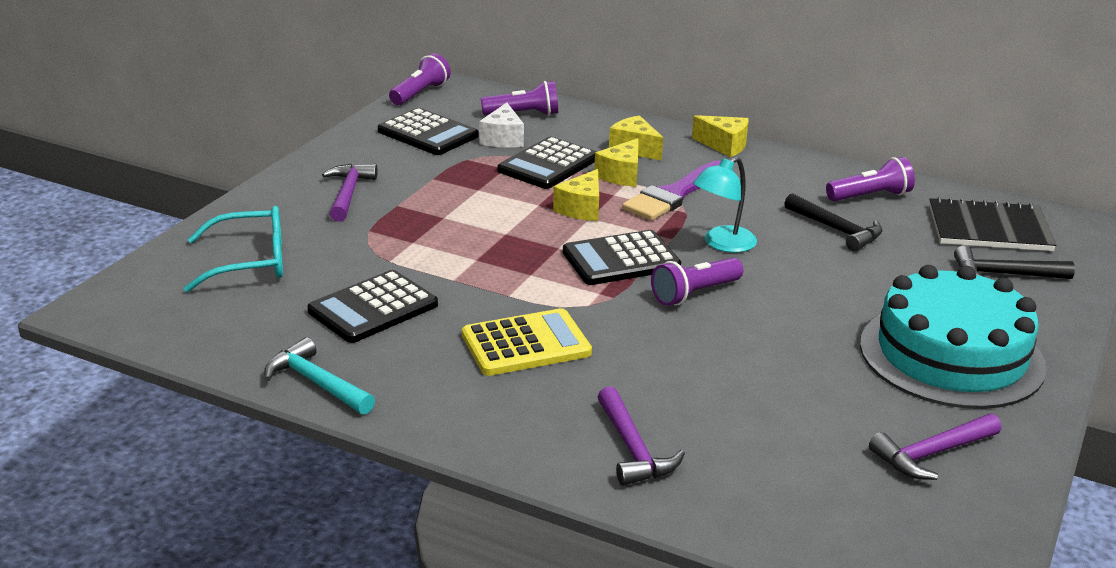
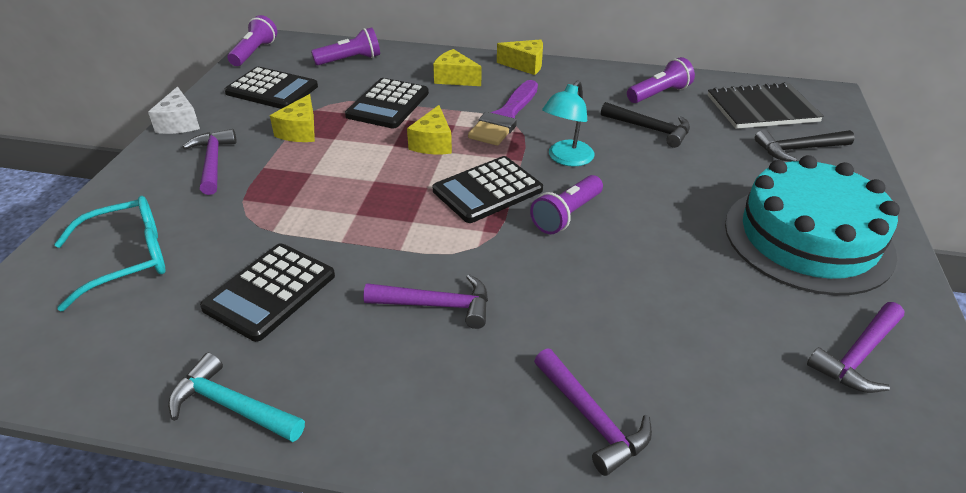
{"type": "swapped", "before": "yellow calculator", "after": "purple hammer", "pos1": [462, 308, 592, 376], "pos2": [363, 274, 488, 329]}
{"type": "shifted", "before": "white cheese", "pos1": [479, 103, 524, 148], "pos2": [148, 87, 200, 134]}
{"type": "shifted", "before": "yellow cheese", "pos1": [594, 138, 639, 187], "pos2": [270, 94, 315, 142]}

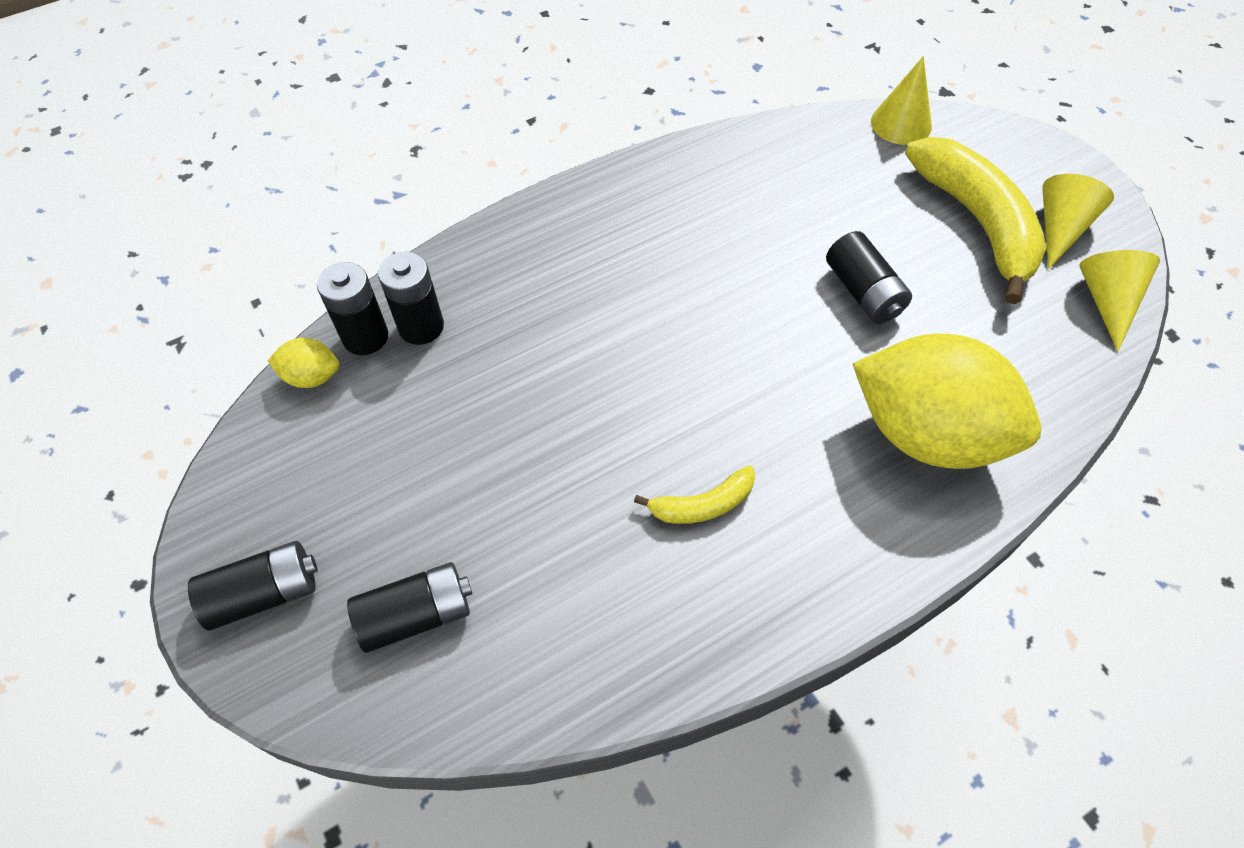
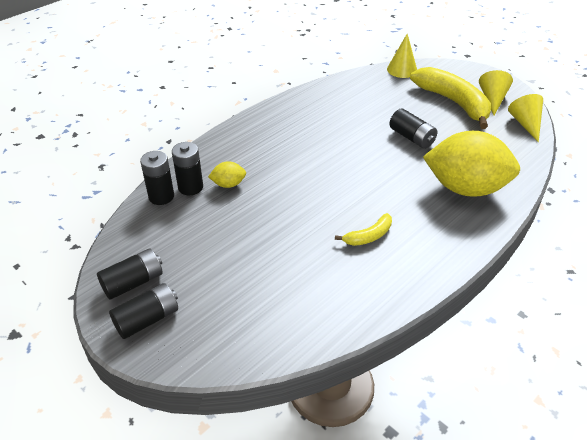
{"type": "shifted", "before": "yellow lemon", "pos1": [268, 338, 340, 388], "pos2": [208, 161, 246, 188]}
{"type": "shifted", "before": "black battery", "pos1": [347, 562, 472, 653], "pos2": [97, 248, 163, 300]}

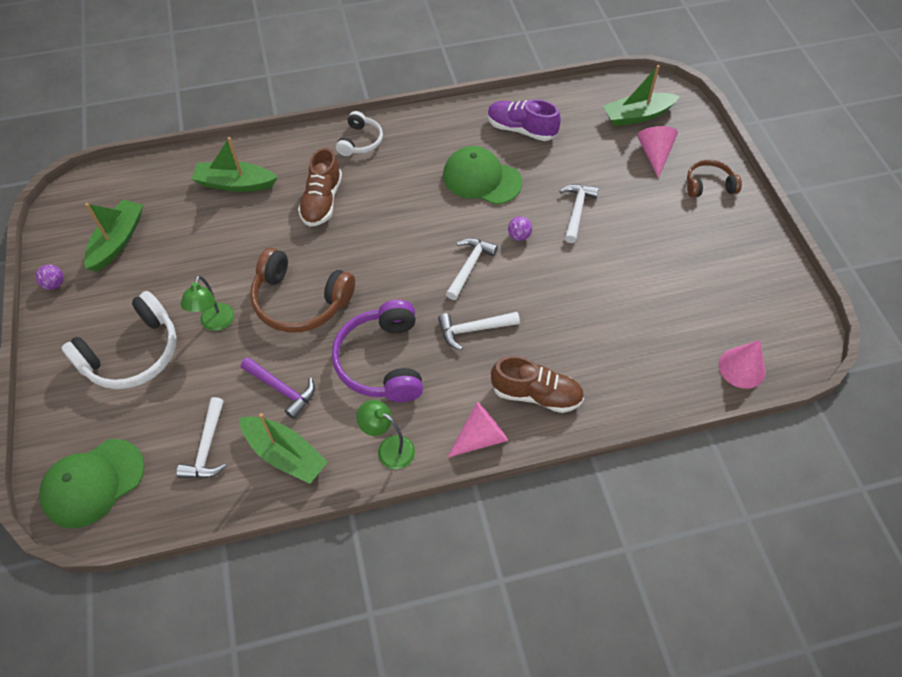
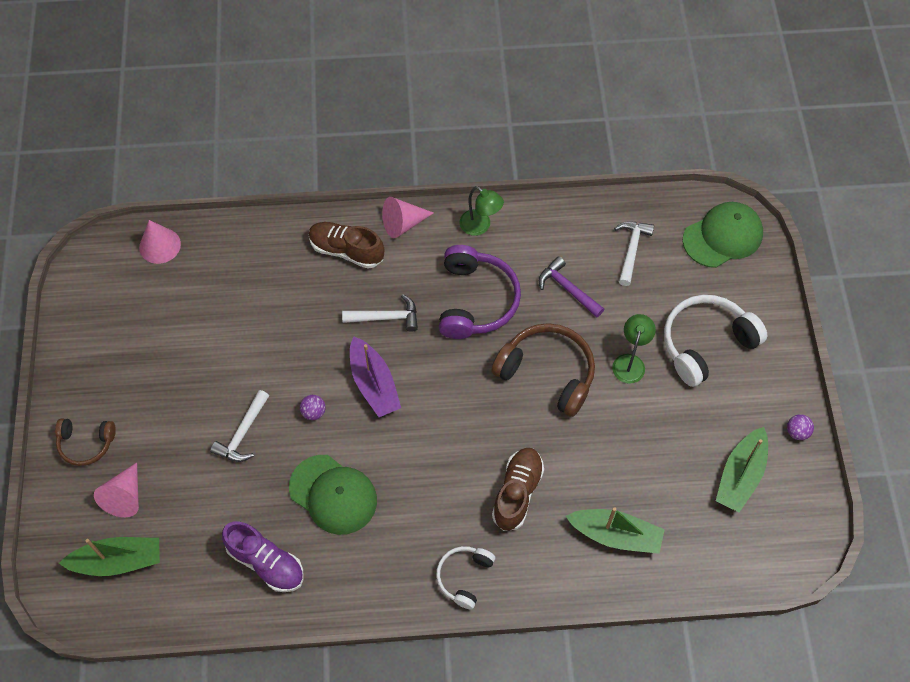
{"type": "gone", "before": "green boat", "pos1": [239, 413, 328, 484]}
{"type": "swapped", "before": "white hammer", "after": "purple boat", "pos1": [446, 238, 498, 300], "pos2": [350, 336, 401, 417]}

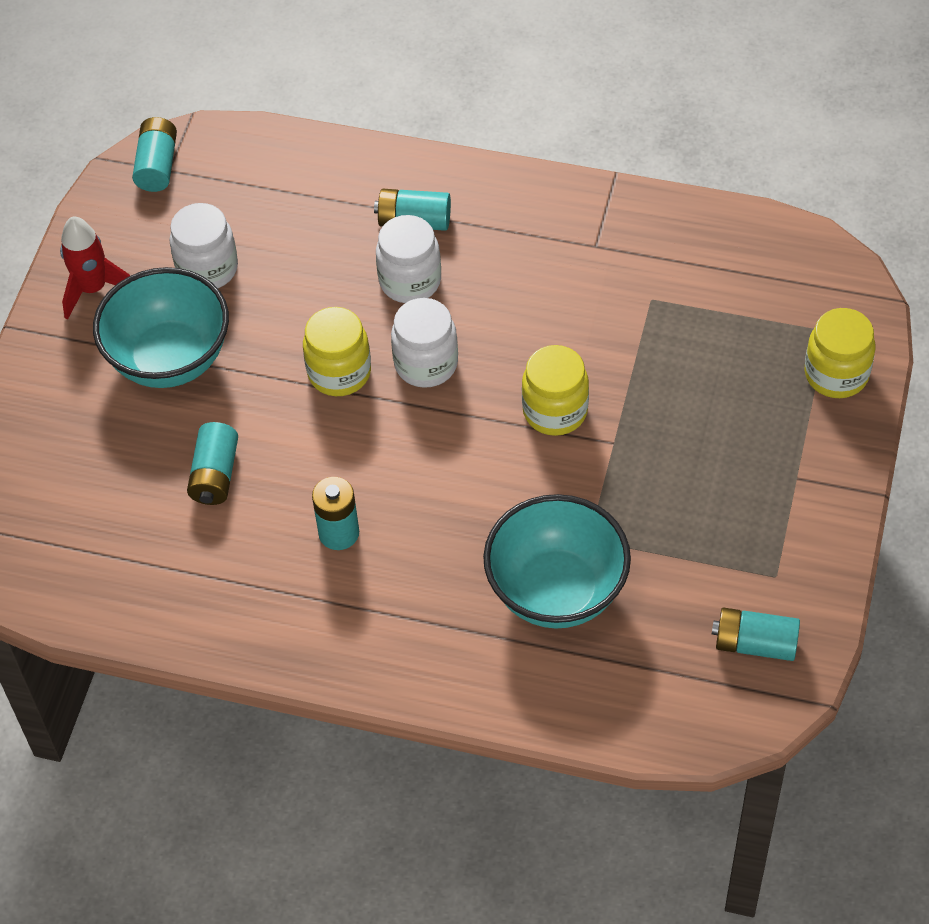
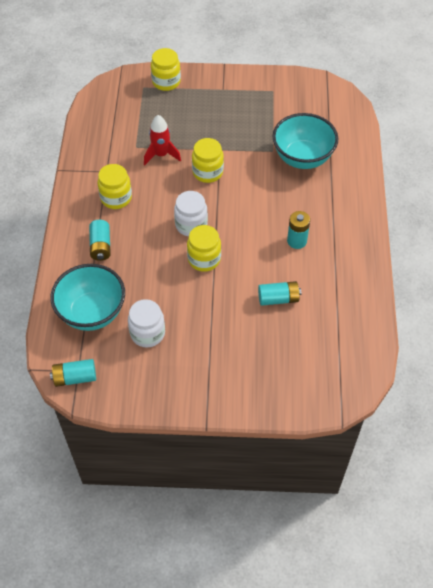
{"type": "shifted", "before": "red rocket", "pos1": [60, 216, 130, 320], "pos2": [144, 115, 181, 165]}
{"type": "shifted", "before": "turquoise bowl", "pos1": [93, 267, 229, 388], "pos2": [50, 264, 125, 331]}
{"type": "gone", "before": "white jar", "pos1": [376, 215, 441, 303]}
{"type": "gone", "before": "turquoise battery", "pos1": [712, 608, 800, 661]}
{"type": "new", "after": "yellow jar", "pos2": [97, 164, 132, 209]}

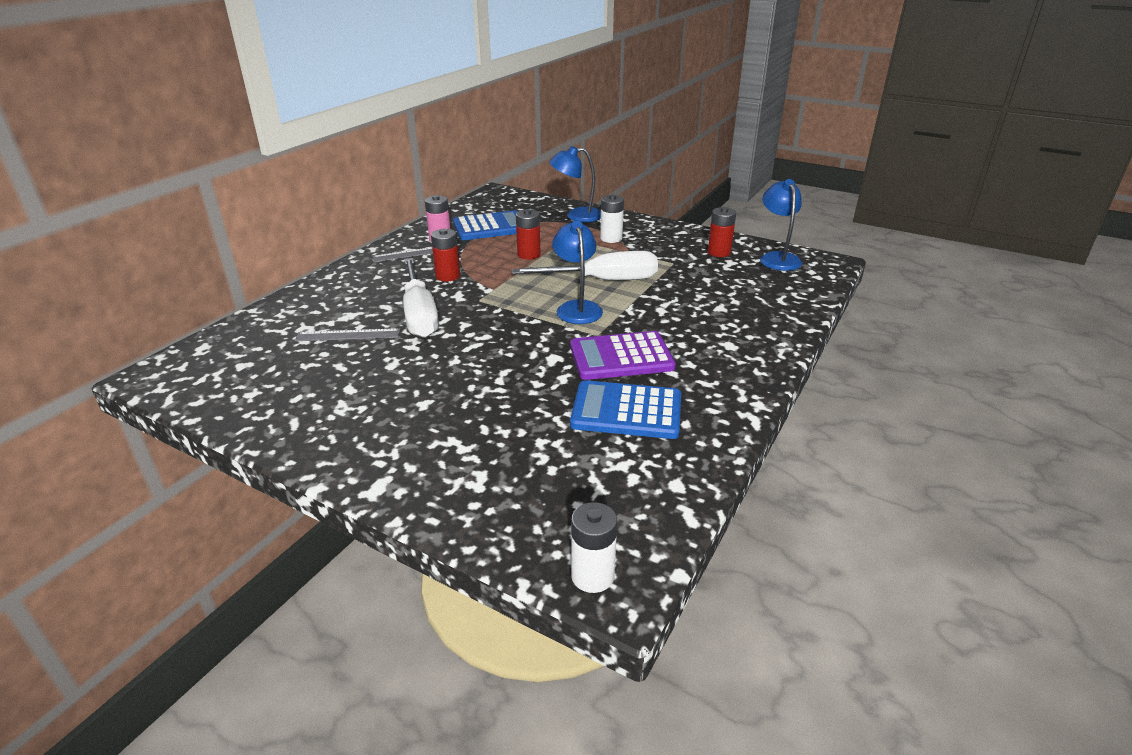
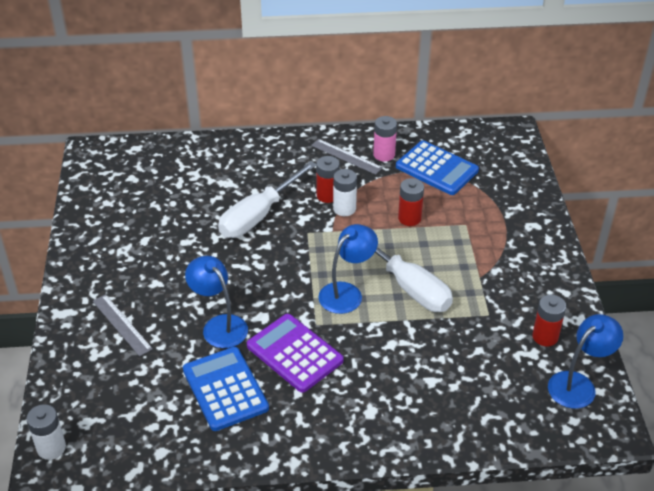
{"type": "shifted", "before": "grey ruler", "pos1": [295, 328, 400, 341], "pos2": [93, 294, 153, 356]}
{"type": "shifted", "before": "blue lamp", "pos1": [549, 146, 601, 222], "pos2": [185, 256, 248, 348]}
{"type": "shifted", "before": "white battery", "pos1": [600, 194, 624, 243], "pos2": [333, 169, 357, 216]}

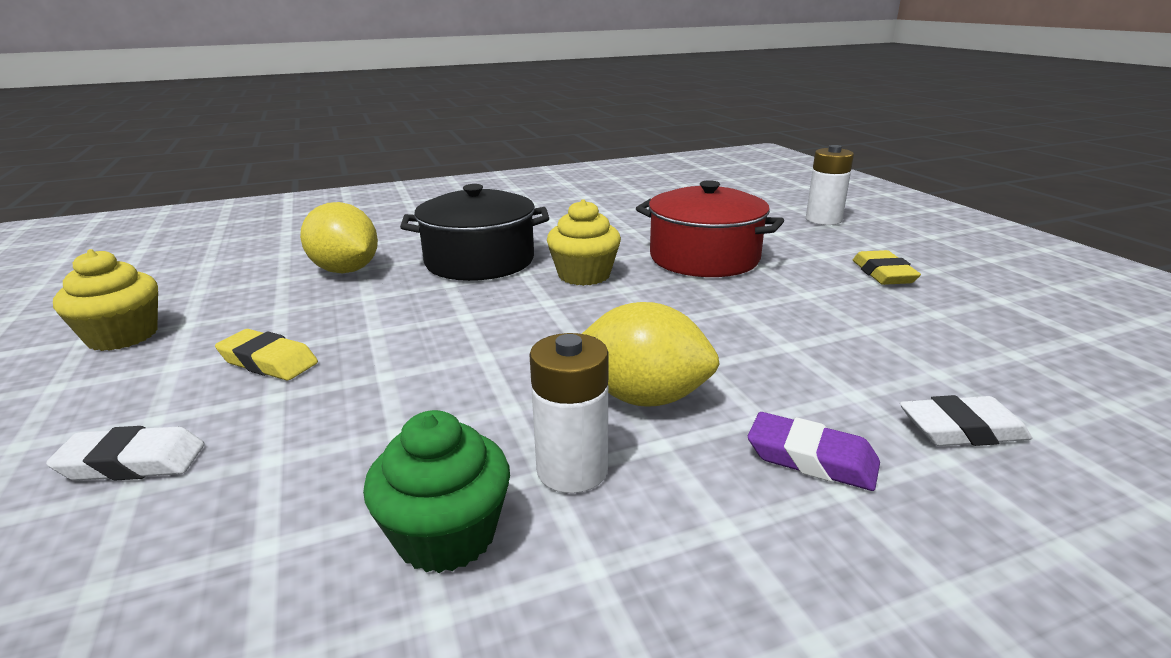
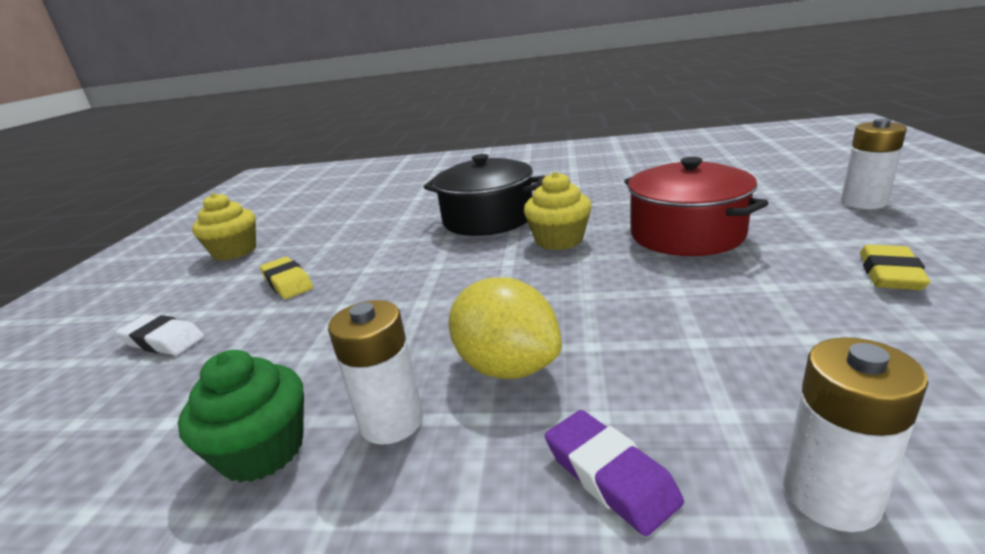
{"type": "gone", "before": "yellow lemon", "pos1": [300, 202, 378, 273]}
{"type": "swapped", "before": "white eraser", "after": "white battery", "pos1": [900, 395, 1032, 446], "pos2": [783, 337, 928, 532]}

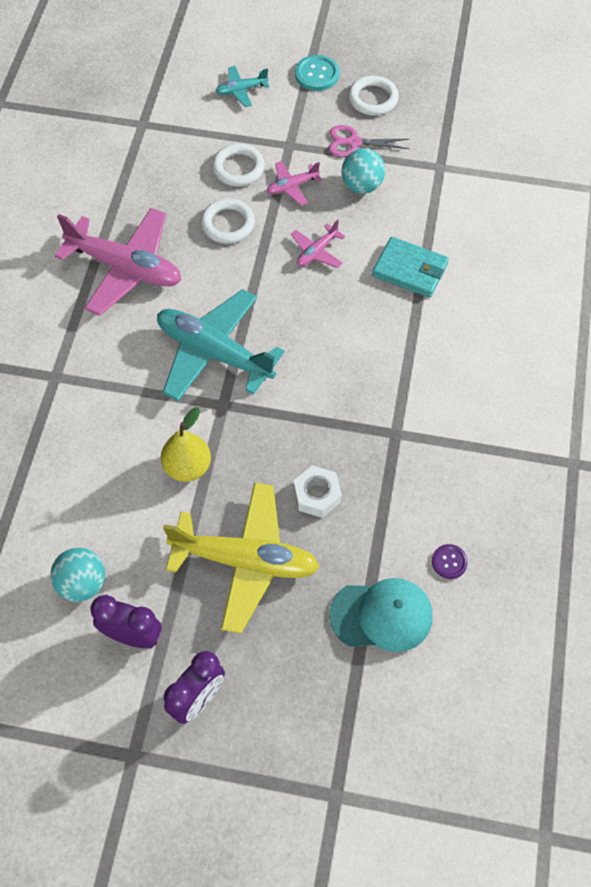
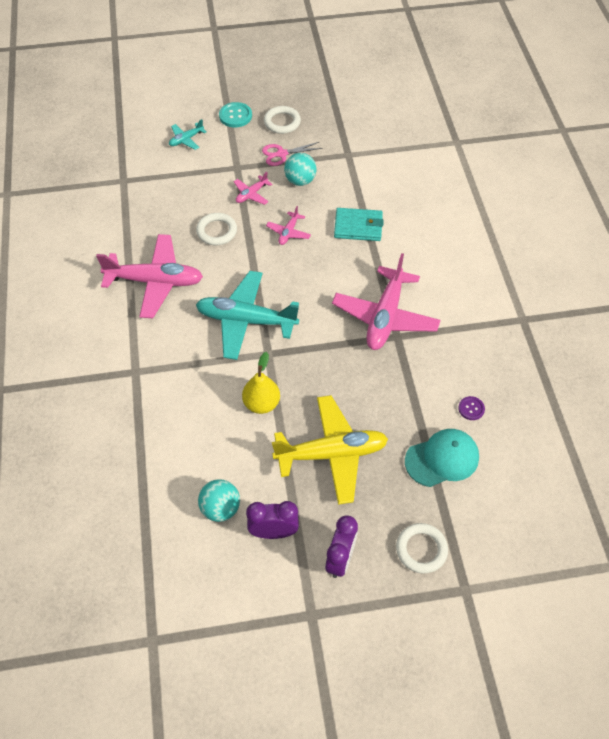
{"type": "shifted", "before": "white ring", "pos1": [212, 144, 265, 186], "pos2": [396, 523, 448, 573]}
{"type": "gone", "before": "white nut", "pos1": [293, 465, 342, 518]}
{"type": "new", "after": "pink plane", "pos2": [332, 253, 440, 350]}

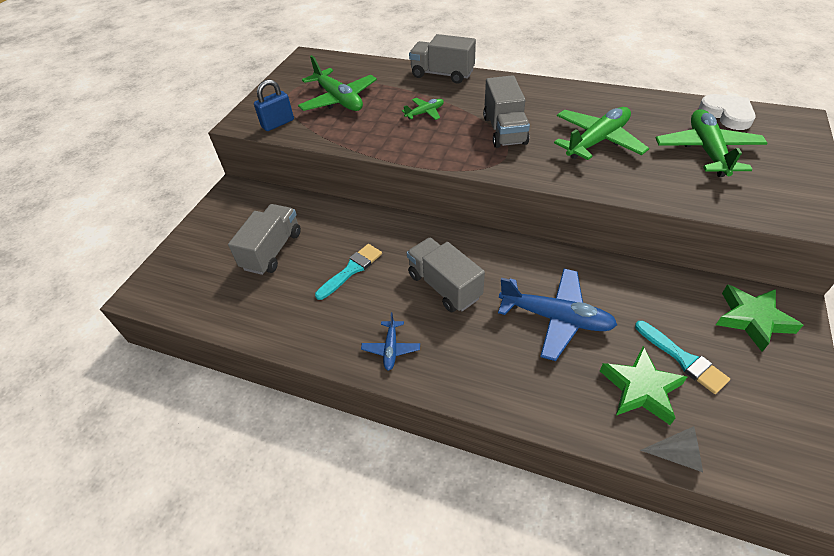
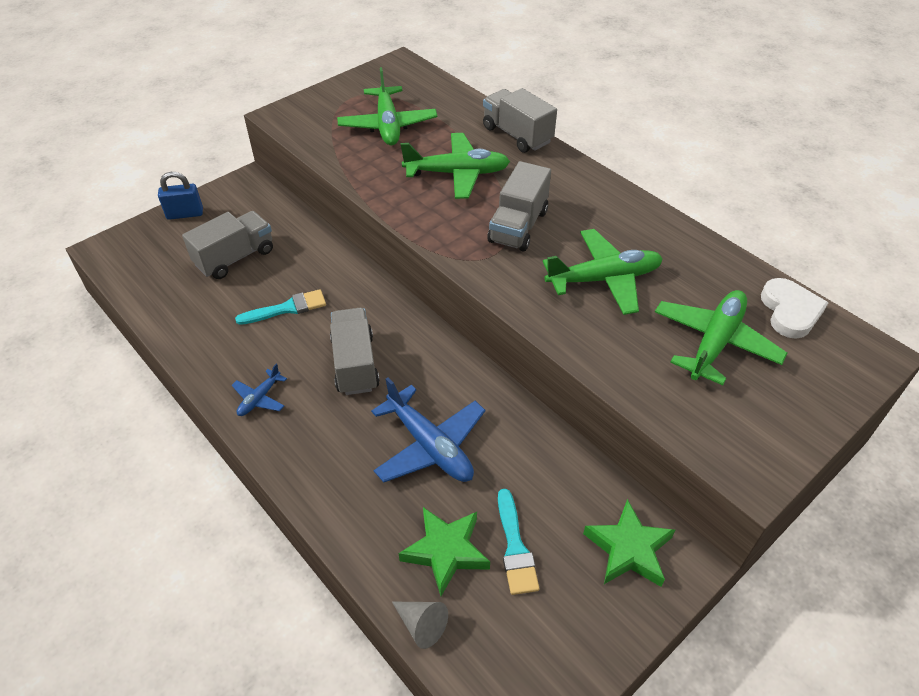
{"type": "shifted", "before": "blue padlock", "pos1": [254, 79, 294, 131], "pos2": [158, 172, 203, 220]}
{"type": "scaled", "before": "green plane", "pos1": [402, 98, 444, 120], "pos2": [401, 133, 510, 199], "scale": 1.99}

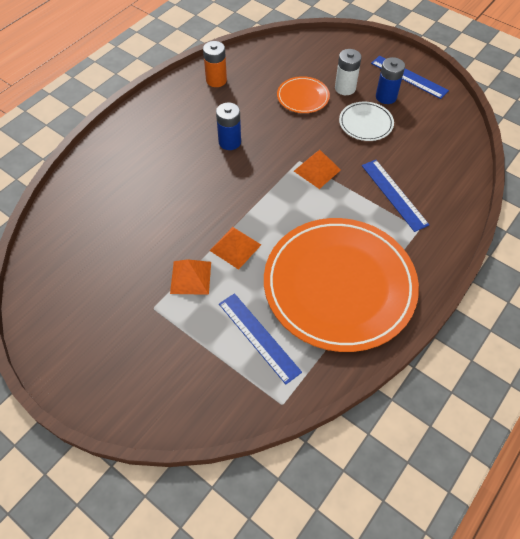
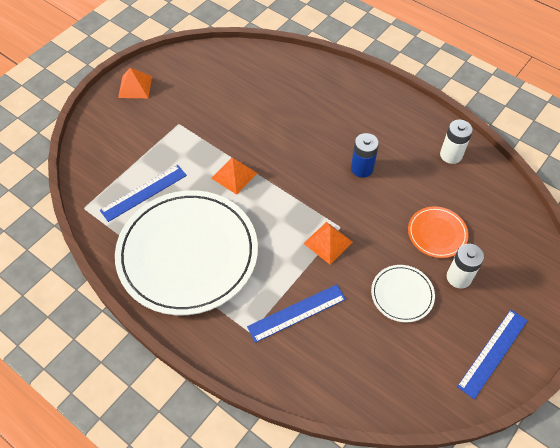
{"type": "shifted", "before": "orange pyramid", "pos1": [170, 259, 211, 295], "pos2": [118, 68, 152, 98]}
{"type": "repainted", "before": "orange battery", "after": "white battery", "pos1": [203, 41, 227, 87], "pos2": [440, 120, 473, 164]}
{"type": "repainted", "before": "orange plate", "after": "white plate", "pos1": [264, 218, 419, 352], "pos2": [115, 190, 258, 315]}
{"type": "gone", "before": "blue battery", "pos1": [376, 57, 405, 104]}

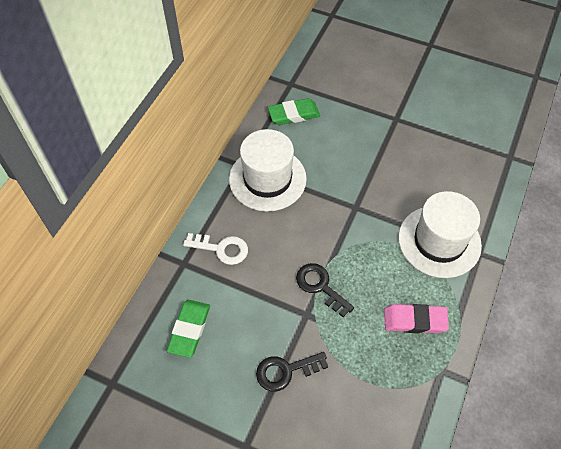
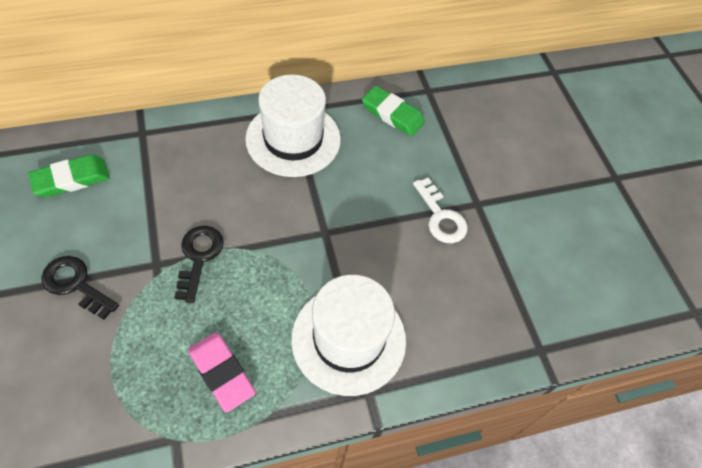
{"type": "shifted", "before": "white key", "pos1": [183, 233, 248, 265], "pos2": [413, 178, 468, 243]}

